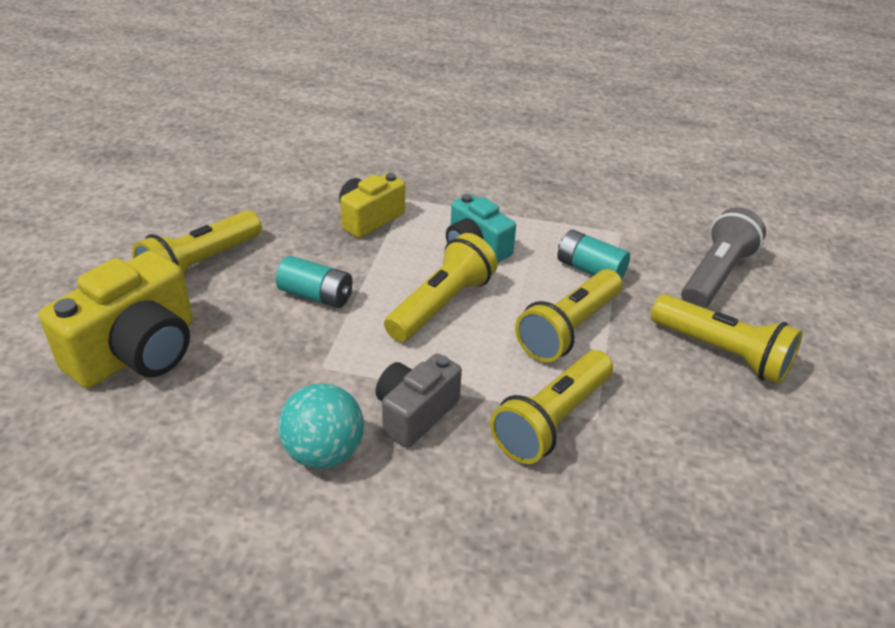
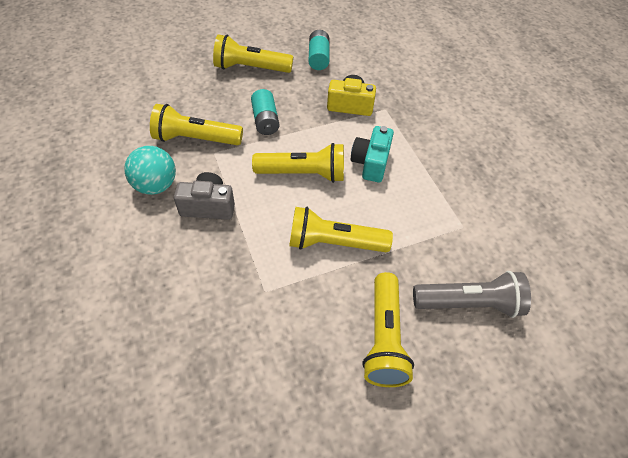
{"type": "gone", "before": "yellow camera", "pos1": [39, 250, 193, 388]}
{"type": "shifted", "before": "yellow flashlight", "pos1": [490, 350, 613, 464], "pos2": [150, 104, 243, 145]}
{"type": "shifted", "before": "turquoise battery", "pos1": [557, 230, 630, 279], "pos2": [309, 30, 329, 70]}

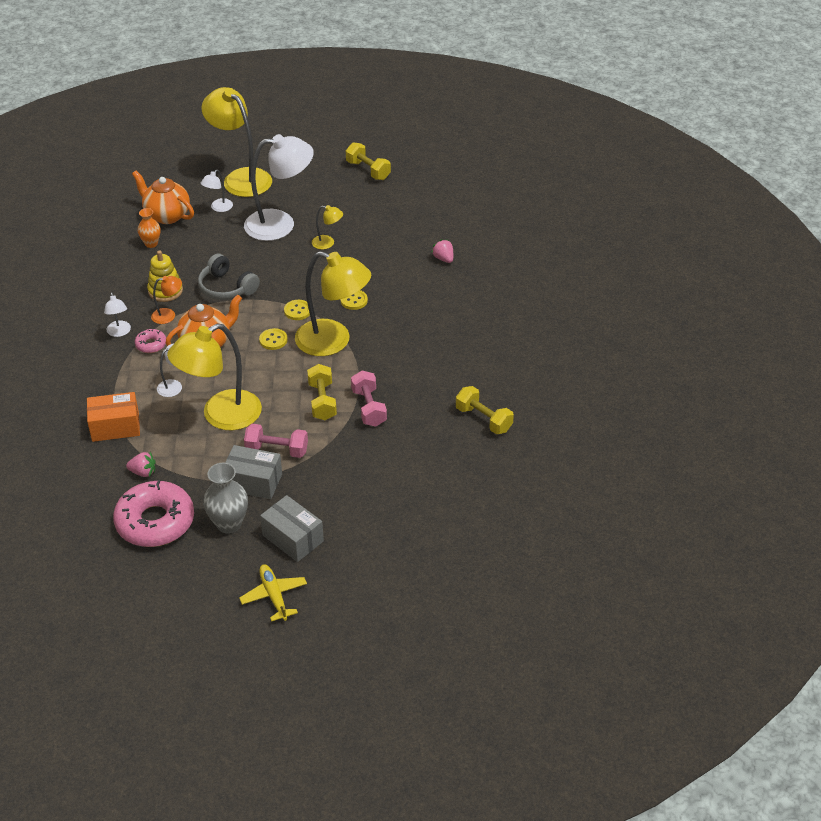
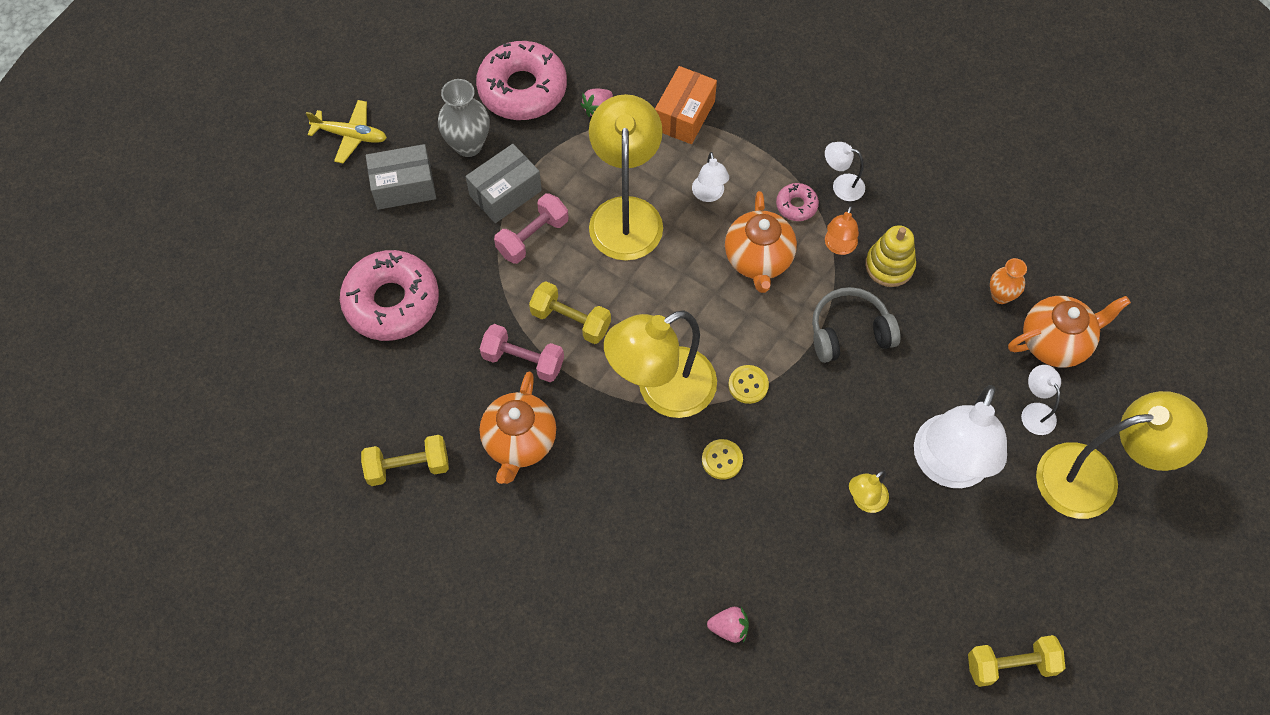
{"type": "gone", "before": "yellow button", "pos1": [259, 328, 288, 350]}
{"type": "new", "after": "pink donut", "pos2": [340, 250, 439, 341]}
{"type": "new", "after": "orange teapot", "pos2": [479, 372, 556, 484]}

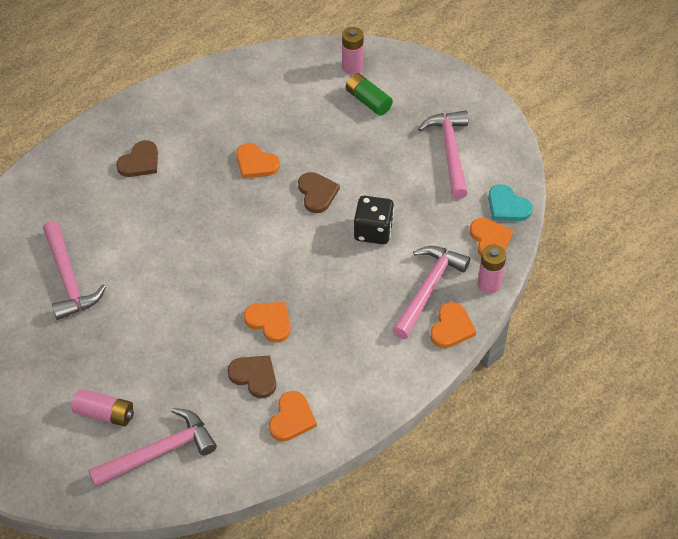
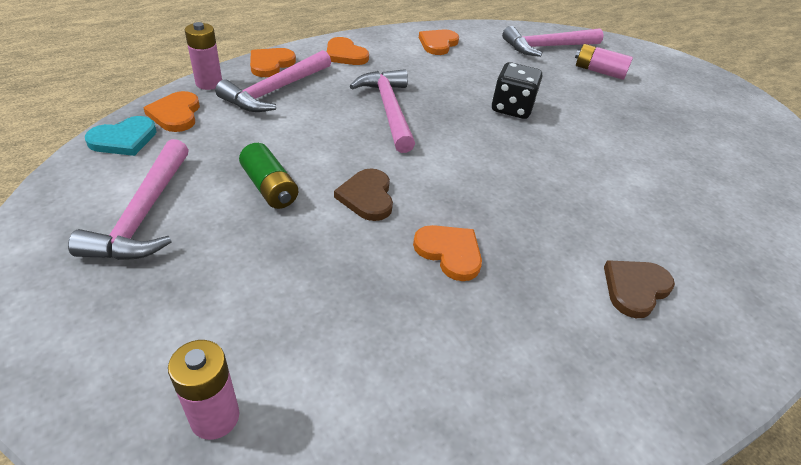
{"type": "shifted", "before": "pink hammer", "pos1": [43, 221, 106, 320], "pos2": [350, 69, 415, 153]}
{"type": "gone", "before": "brown heart", "pos1": [227, 356, 276, 398]}
{"type": "shifted", "before": "orange heart", "pos1": [244, 302, 291, 343], "pos2": [327, 37, 369, 65]}
{"type": "shifted", "before": "green battery", "pos1": [346, 73, 393, 116], "pos2": [239, 143, 298, 209]}
{"type": "shifted", "before": "black dice", "pos1": [354, 196, 394, 244], "pos2": [492, 62, 542, 119]}
{"type": "rotated", "before": "turquoise heart", "pos1": [488, 184, 533, 221], "pos2": [85, 116, 157, 156], "turn": 90}

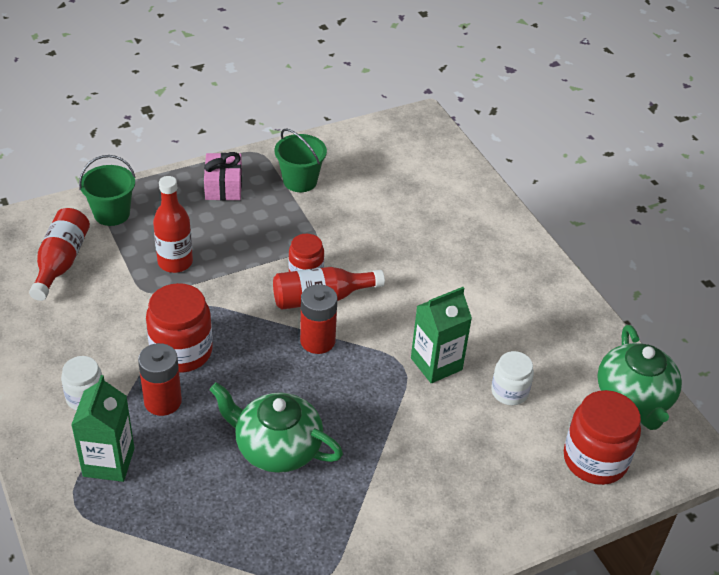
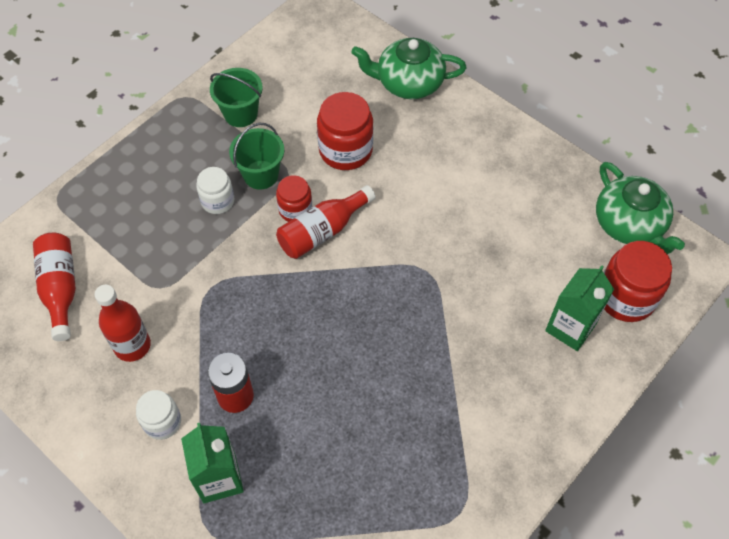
{"type": "shifted", "before": "green bucket", "pos1": [79, 155, 136, 226], "pos2": [229, 123, 284, 190]}
{"type": "shifted", "before": "red jar", "pos1": [146, 283, 213, 373], "pos2": [317, 92, 373, 170]}
{"type": "shifted", "before": "red bottle", "pos1": [153, 176, 193, 273], "pos2": [94, 285, 151, 362]}
{"type": "gone", "before": "pink gift", "pos1": [204, 152, 242, 201]}
{"type": "shifted", "before": "green teapot", "pos1": [210, 382, 343, 473], "pos2": [351, 38, 467, 99]}
{"type": "gone", "before": "red battery", "pos1": [300, 284, 337, 354]}
{"type": "shifted", "before": "green carton", "pos1": [411, 287, 472, 383], "pos2": [545, 265, 614, 351]}
{"type": "shifted", "before": "white jar", "pos1": [491, 351, 534, 405], "pos2": [196, 167, 234, 214]}

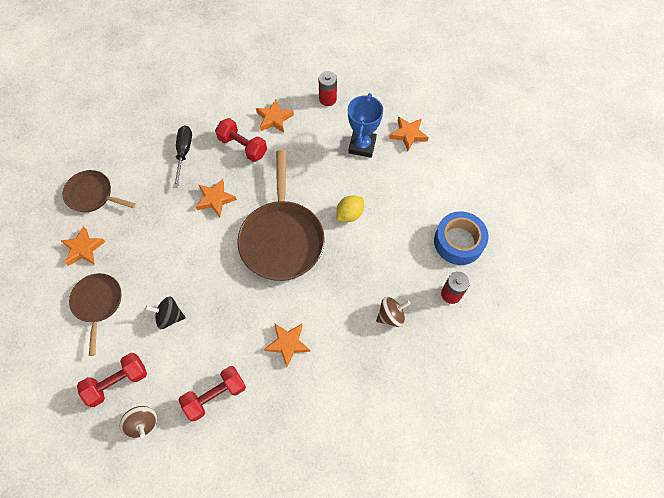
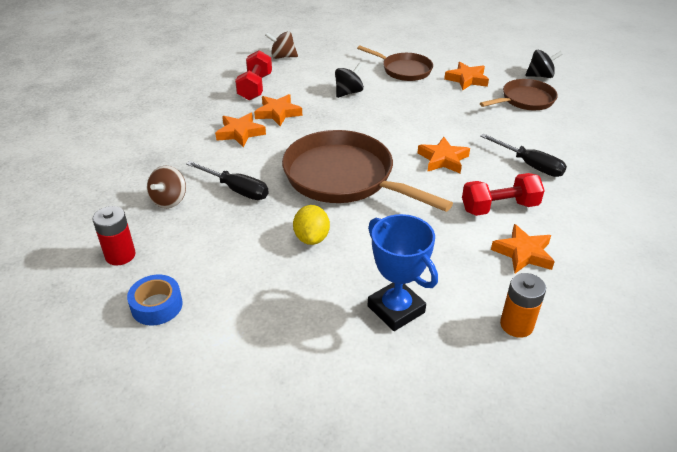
{"type": "gone", "before": "red dumbbell", "pos1": [77, 353, 147, 407]}
{"type": "repainted", "before": "red battery", "after": "orange battery", "pos1": [318, 71, 337, 106], "pos2": [500, 273, 546, 338]}
{"type": "shifted", "before": "orange star", "pos1": [389, 117, 429, 151], "pos2": [254, 94, 302, 126]}
{"type": "scaled", "before": "blue tape", "pos1": [434, 211, 489, 265], "pos2": [127, 275, 183, 325], "scale": 0.63}
{"type": "new", "after": "black screwdriver", "pos2": [186, 161, 269, 200]}
{"type": "new", "after": "black spinning top", "pos2": [525, 50, 563, 78]}

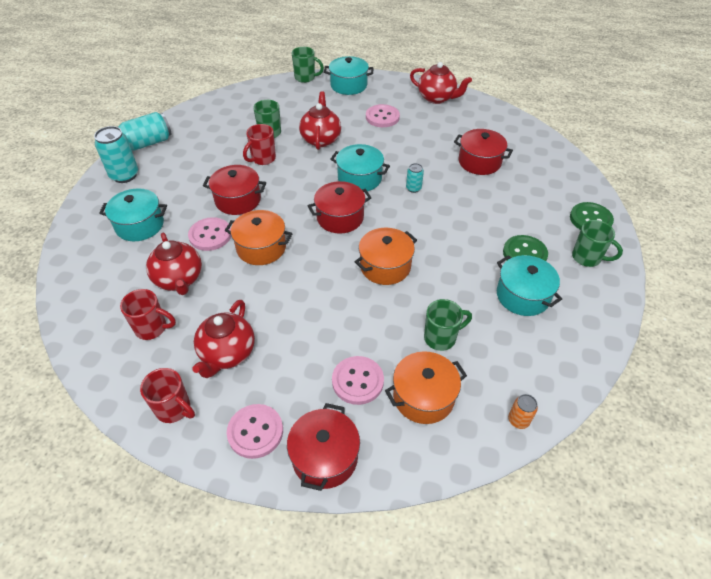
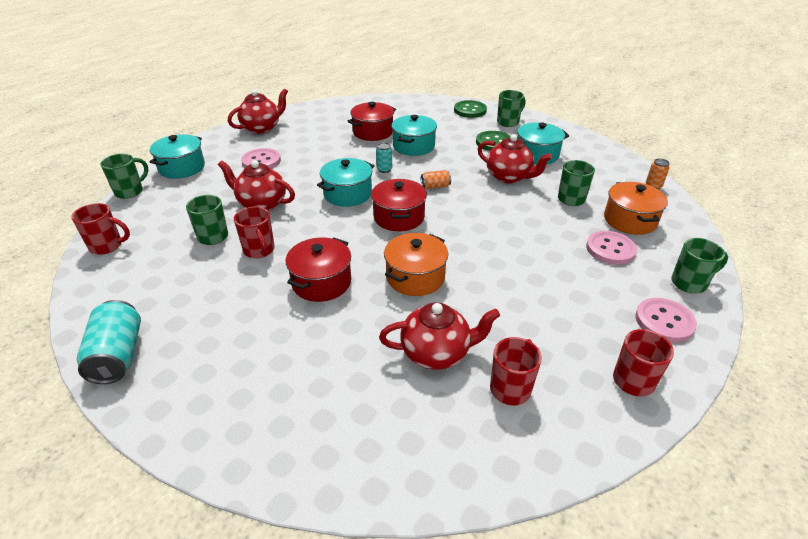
{"type": "gone", "before": "turquoise can", "pos1": [94, 126, 138, 183]}
{"type": "shifted", "before": "turquoise pot", "pos1": [99, 188, 167, 241], "pos2": [391, 115, 437, 156]}
{"type": "gone", "before": "pink button", "pos1": [188, 217, 231, 251]}
{"type": "shifted", "before": "red teapot", "pos1": [192, 300, 255, 378], "pos2": [478, 134, 552, 183]}
{"type": "swapped", "before": "red pot", "after": "green mug", "pos1": [287, 403, 360, 491], "pos2": [671, 238, 728, 294]}
{"type": "gone", "before": "orange pot", "pos1": [355, 228, 417, 285]}
{"type": "new", "after": "red mug", "pos2": [71, 203, 130, 255]}
{"type": "new", "after": "orange can", "pos2": [421, 170, 451, 189]}

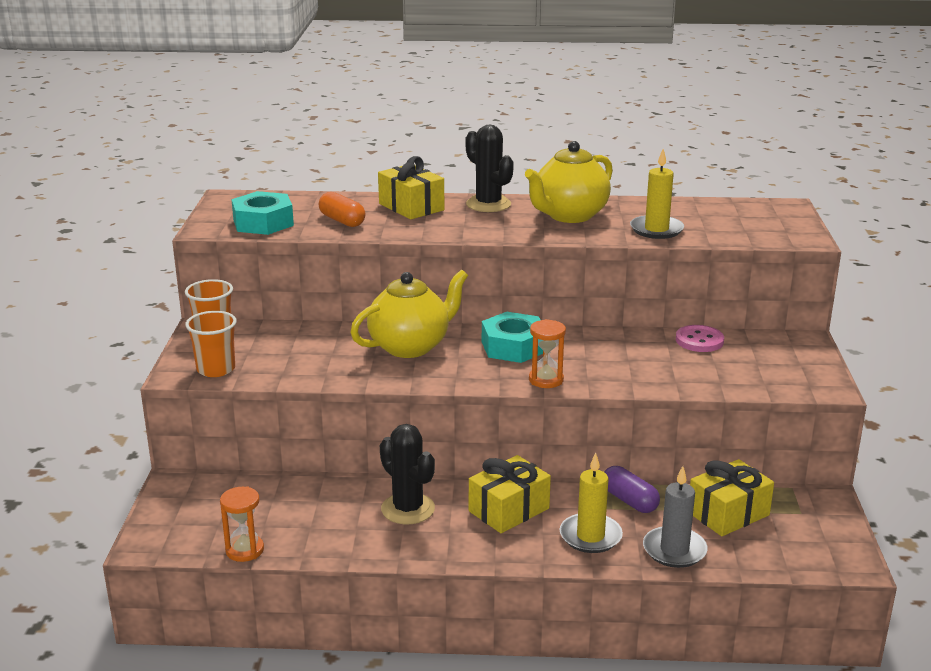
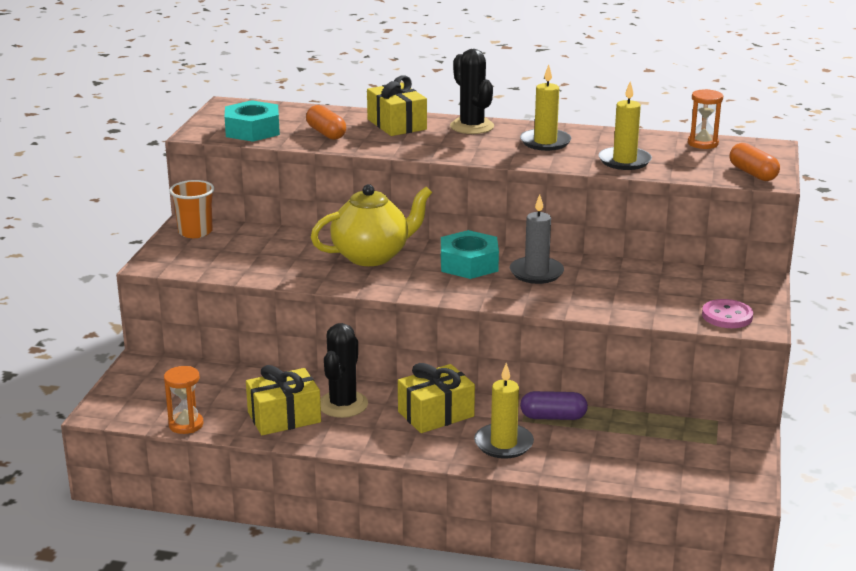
{"type": "gone", "before": "orange cup", "pos1": [185, 311, 237, 377]}
{"type": "rotated", "before": "black cactus", "pos1": [380, 424, 435, 524], "pos2": [320, 323, 368, 418], "turn": 45}
{"type": "swapped", "before": "yellow teapot", "after": "yellow candle", "pos1": [525, 141, 613, 223], "pos2": [520, 64, 572, 151]}
{"type": "shifted", "before": "orange hourglass", "pos1": [529, 319, 566, 388], "pos2": [688, 89, 723, 149]}
{"type": "rotated", "before": "purple capsule", "pos1": [604, 466, 660, 513], "pos2": [520, 391, 588, 420], "turn": -60}
{"type": "shifted", "before": "grey candle", "pos1": [643, 466, 708, 568], "pos2": [510, 194, 564, 284]}
{"type": "shifted", "before": "pink button", "pos1": [676, 325, 724, 352], "pos2": [702, 299, 753, 328]}
{"type": "shifted", "before": "yellow gift", "pos1": [690, 459, 774, 536], "pos2": [246, 365, 321, 435]}
{"type": "new", "after": "orange capsule", "pos2": [729, 143, 780, 181]}

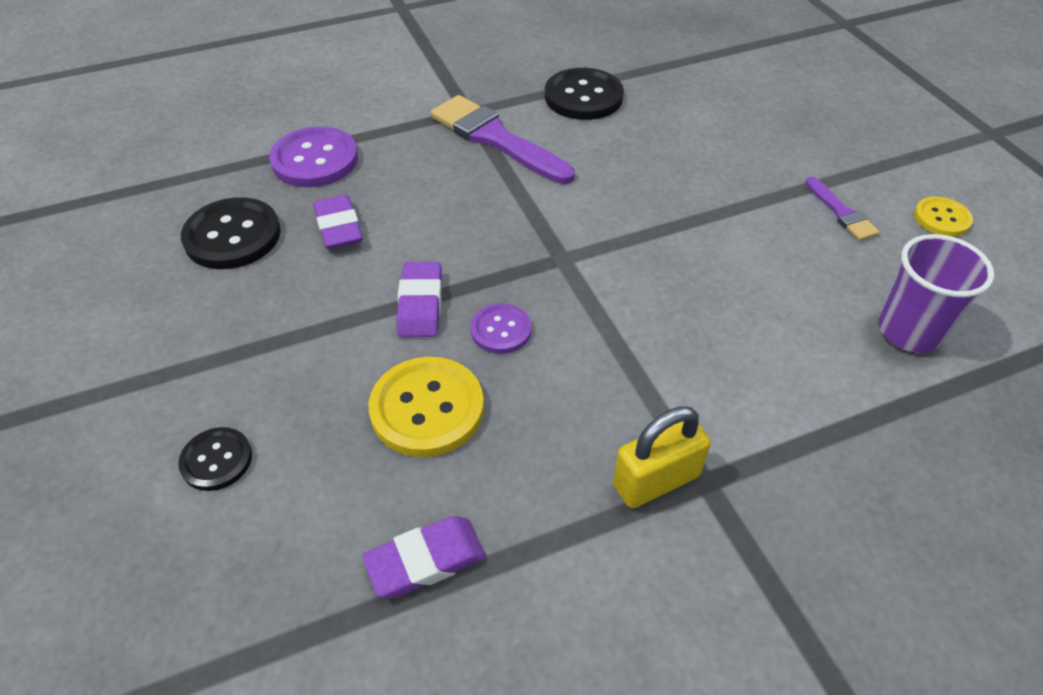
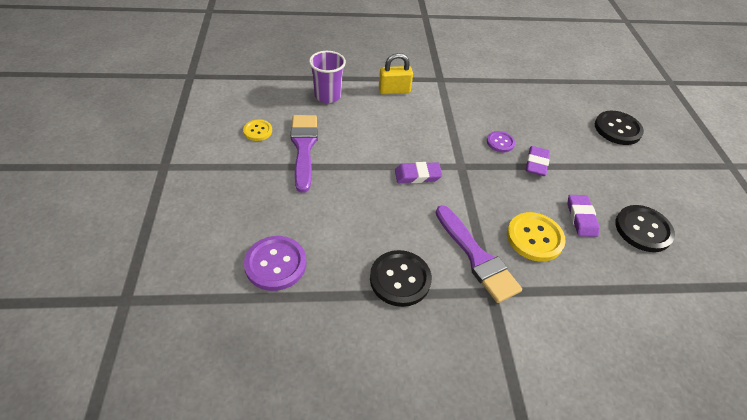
{"type": "scaled", "before": "black button", "pos1": [178, 427, 252, 491], "pos2": [595, 111, 644, 145], "scale": 1.72}
{"type": "shifted", "before": "purple button", "pos1": [269, 126, 358, 187], "pos2": [244, 236, 306, 291]}
{"type": "shifted", "before": "purple eraser", "pos1": [362, 516, 486, 598], "pos2": [395, 162, 442, 183]}
{"type": "shifted", "before": "yellow button", "pos1": [368, 357, 484, 457], "pos2": [507, 212, 566, 262]}
{"type": "shifted", "before": "yellow padlock", "pos1": [613, 406, 711, 509], "pos2": [379, 53, 413, 94]}
{"type": "scaled", "before": "purple brush", "pos1": [805, 176, 879, 241], "pos2": [291, 115, 318, 193], "scale": 1.95}

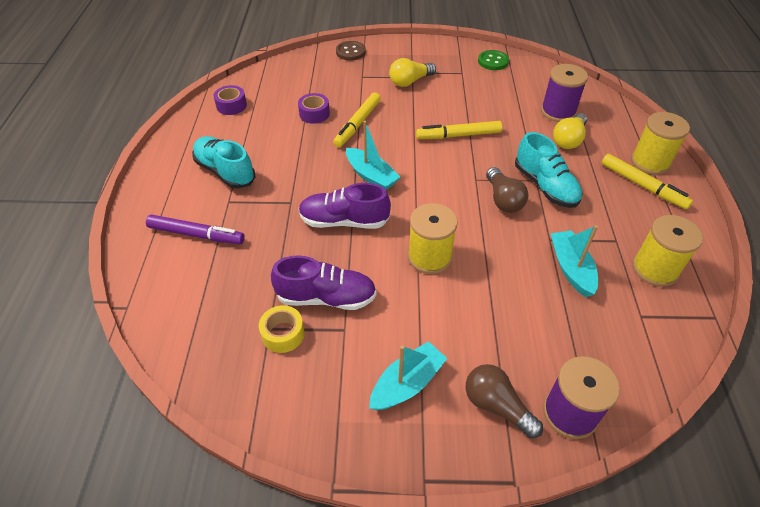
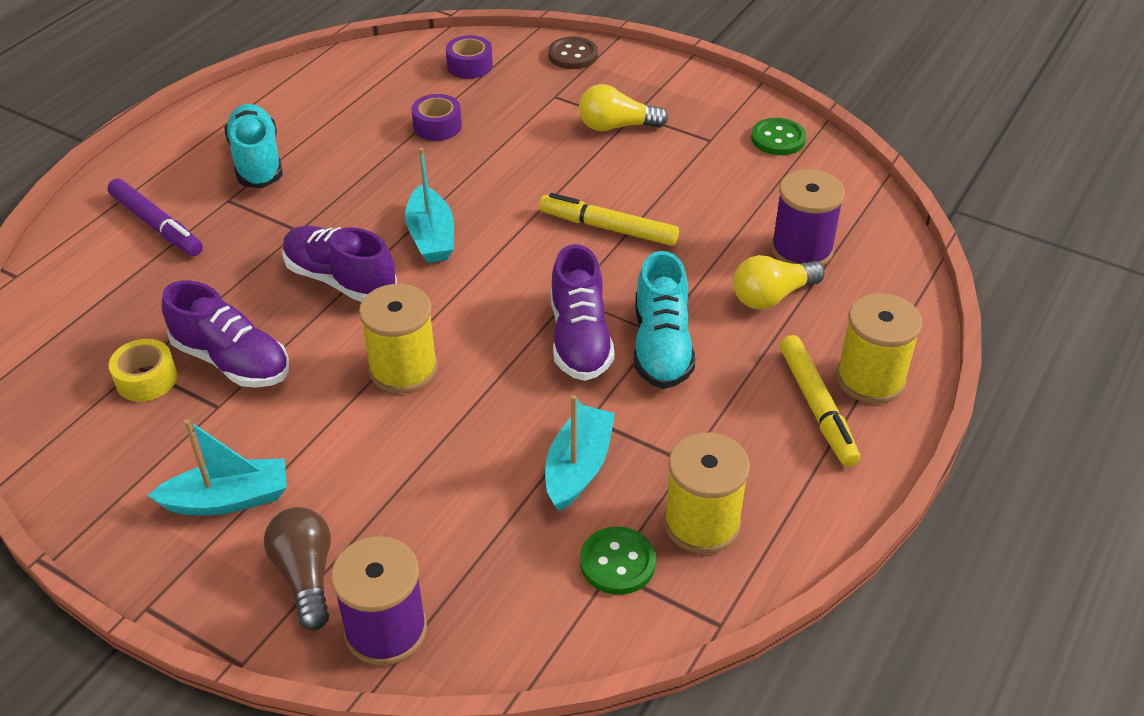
{"type": "shifted", "before": "purple tape", "pos1": [213, 85, 247, 115], "pos2": [446, 35, 493, 79]}
{"type": "gone", "before": "yellow marker", "pos1": [333, 92, 381, 147]}
{"type": "swapped", "before": "brown light bulb", "after": "purple shoe", "pos1": [486, 167, 528, 213], "pos2": [551, 244, 614, 381]}
{"type": "new", "after": "green button", "pos2": [580, 527, 656, 595]}

